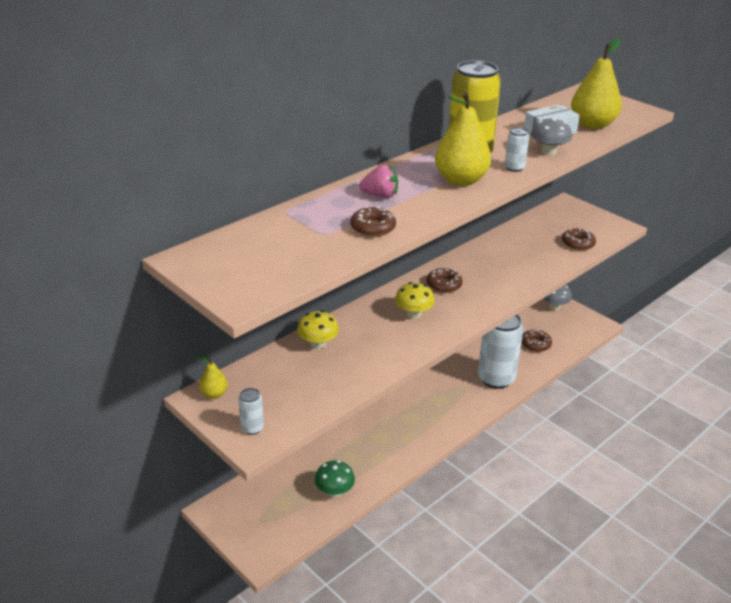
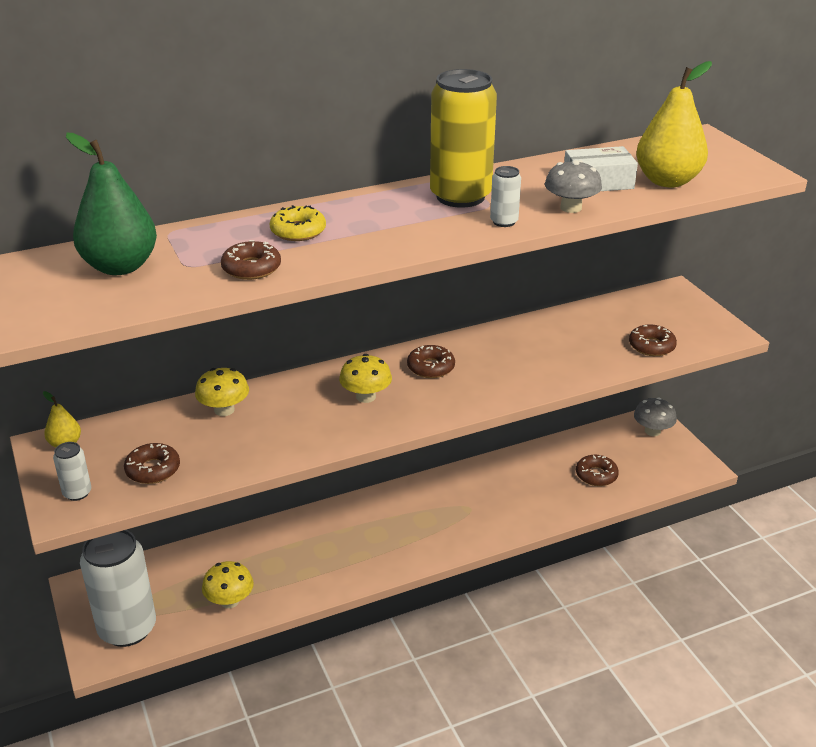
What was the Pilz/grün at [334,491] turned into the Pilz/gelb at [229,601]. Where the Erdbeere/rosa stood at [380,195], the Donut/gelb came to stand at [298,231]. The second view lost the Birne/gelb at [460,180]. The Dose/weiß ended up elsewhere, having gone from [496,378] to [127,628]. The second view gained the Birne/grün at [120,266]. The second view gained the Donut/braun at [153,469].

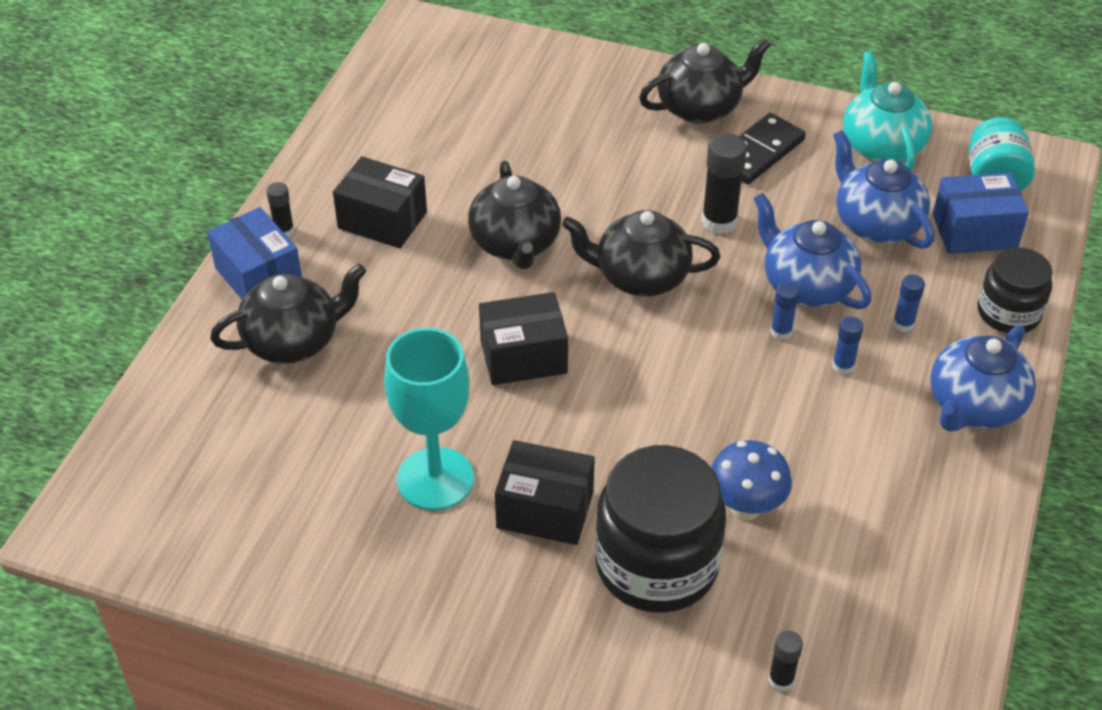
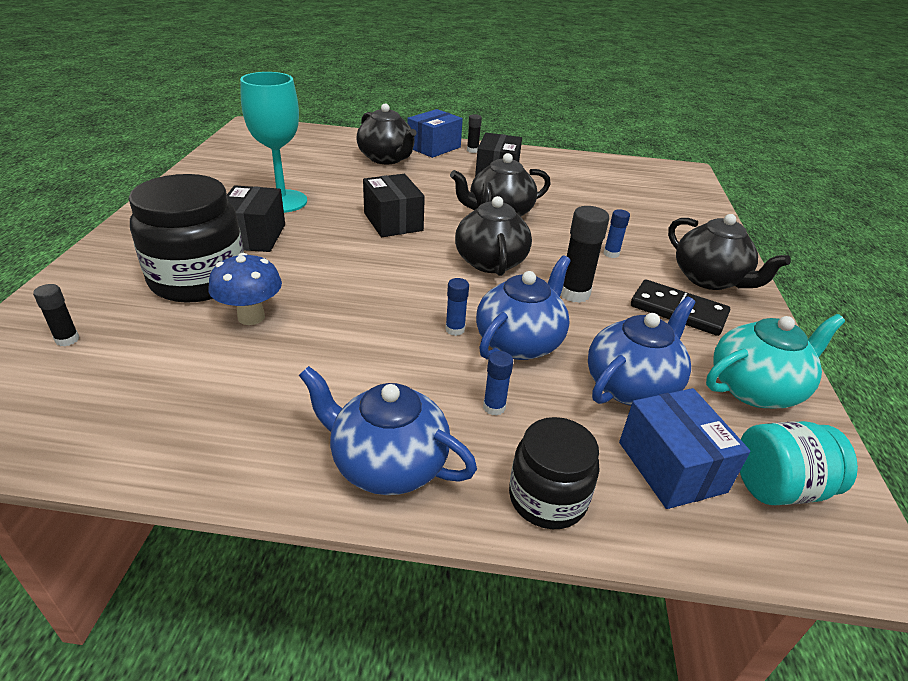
The Klebestift/blau ended up elsewhere, having gone from [843,366] to [611,254].

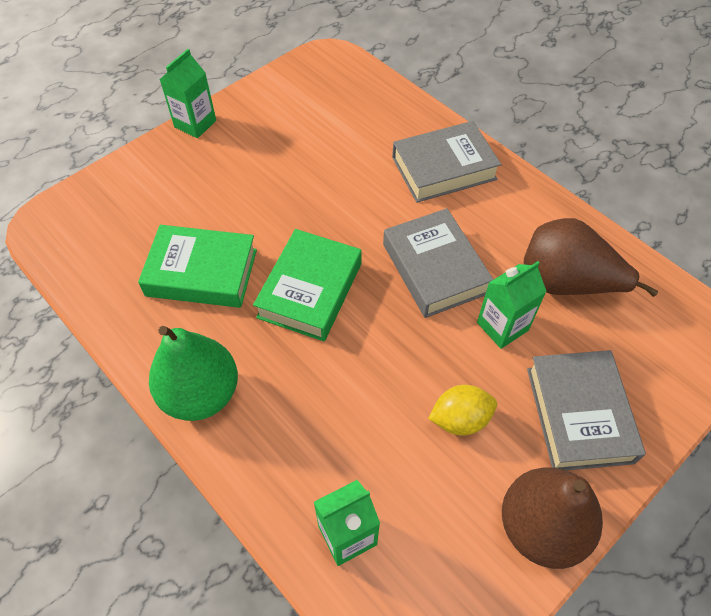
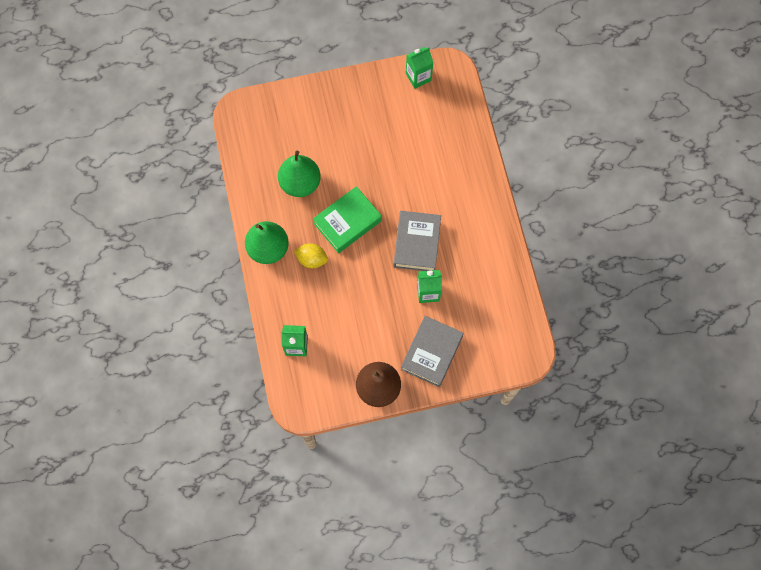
Where the Buch/grün stood at [202,273], the Birne/grün came to stand at [300,183]. The Getränkekarton/grün ended up elsewhere, having gone from [195,124] to [418,77]. The second view lost the Buch/grau at [443,168]. The Zitrone/gelb ended up elsewhere, having gone from [460,419] to [312,259]. The second view lost the Birne/braun at [566,283].

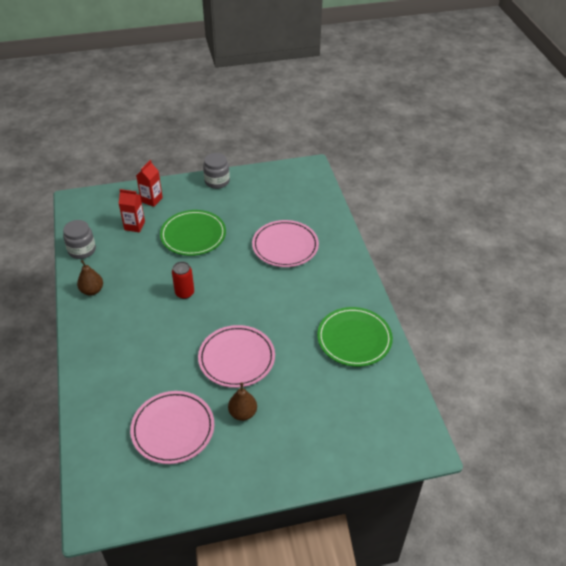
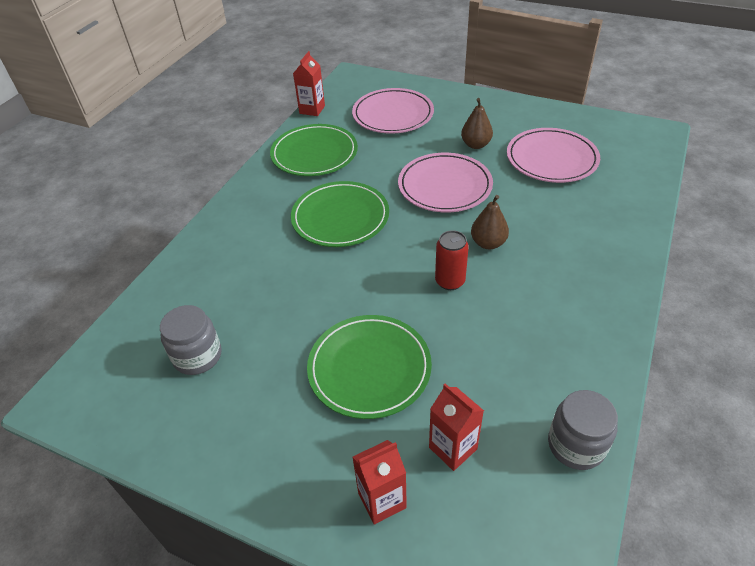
The Birne/braun ended up elsewhere, having gone from [92,290] to [488,243]. The Einmachglas/grau ended up elsewhere, having gone from [217,181] to [197,356]. The Teller/rosa ended up elsewhere, having gone from [285,246] to [393,114]. The second view gained the Teller/grün at [340,217]. The second view gained the Getränkekarton/rot at [312,109].

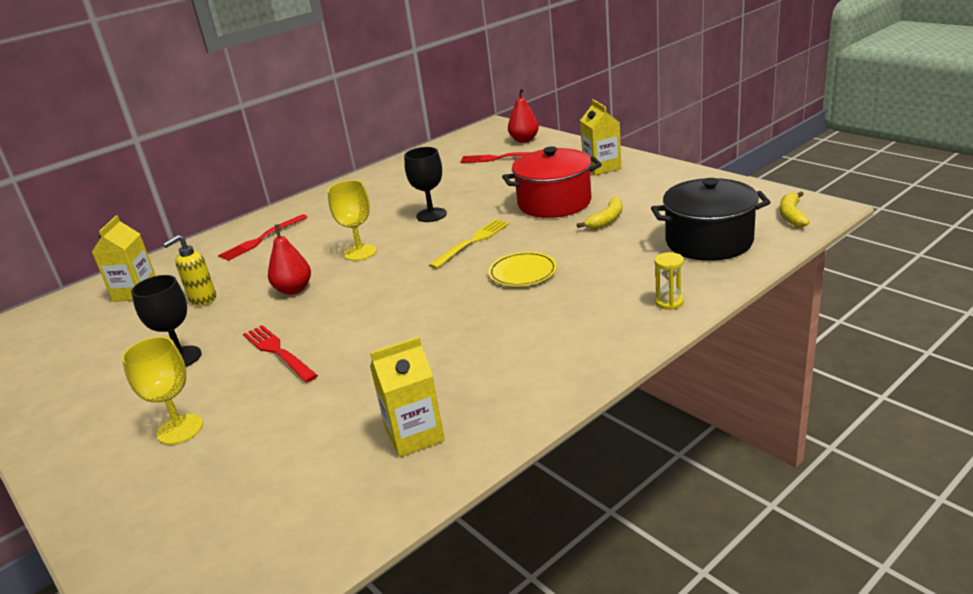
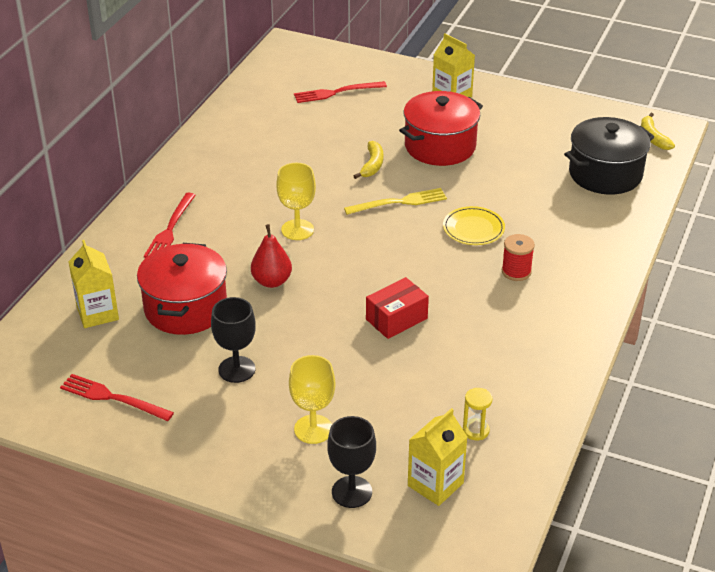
Where the Seifenspender/gelb stood at [202,299], the Kochtopf/rot came to stand at [185,308]. The Gabel/rot ended up elsewhere, having gone from [278,352] to [112,398]. The Getränkekarton/gelb ended up elsewhere, having gone from [414,435] to [435,484]. The Kelch/schwarz ended up elsewhere, having gone from [431,215] to [352,492]. The Gabel/gelb at [472,242] ended up facing another way, 60 degrees clockwise from before. The second view lost the Birne/rot at [524,140]. The Banane/gelb ended up elsewhere, having gone from [606,220] to [372,165]. The Sanduhr/gelb ended up elsewhere, having gone from [669,302] to [476,431]. The second view gained the Schachtel/rot at [396,319]. The second view gained the Garnrolle/rot at [516,272].

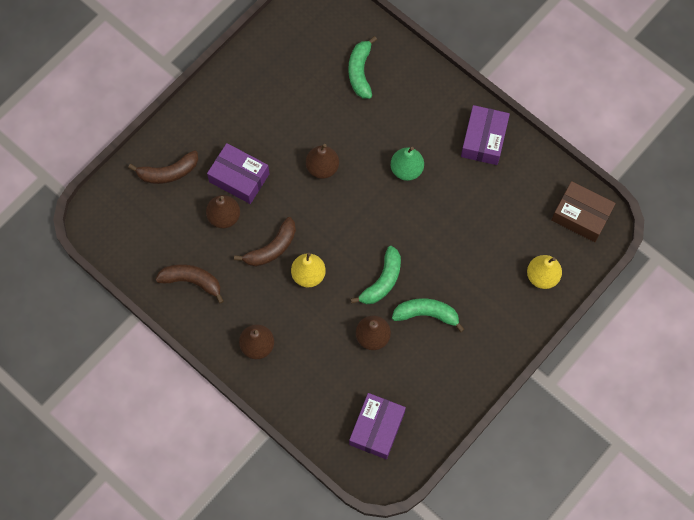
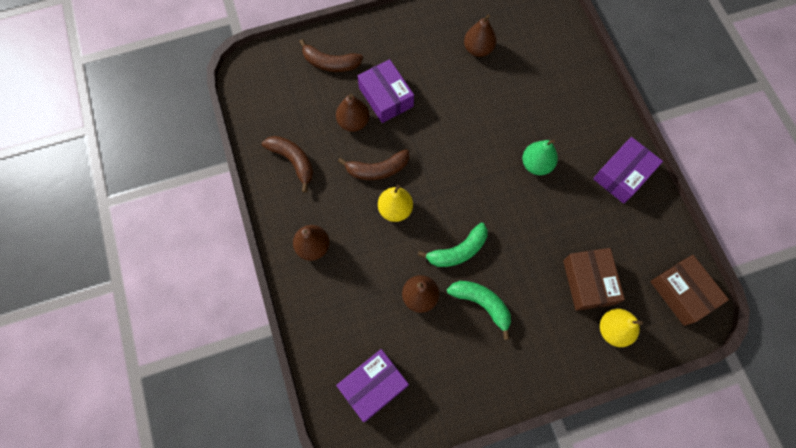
The Birne/braun ended up elsewhere, having gone from [322,167] to [478,49]. The second view lost the Banane/grün at [360,72]. The second view gained the Schachtel/braun at [588,282].

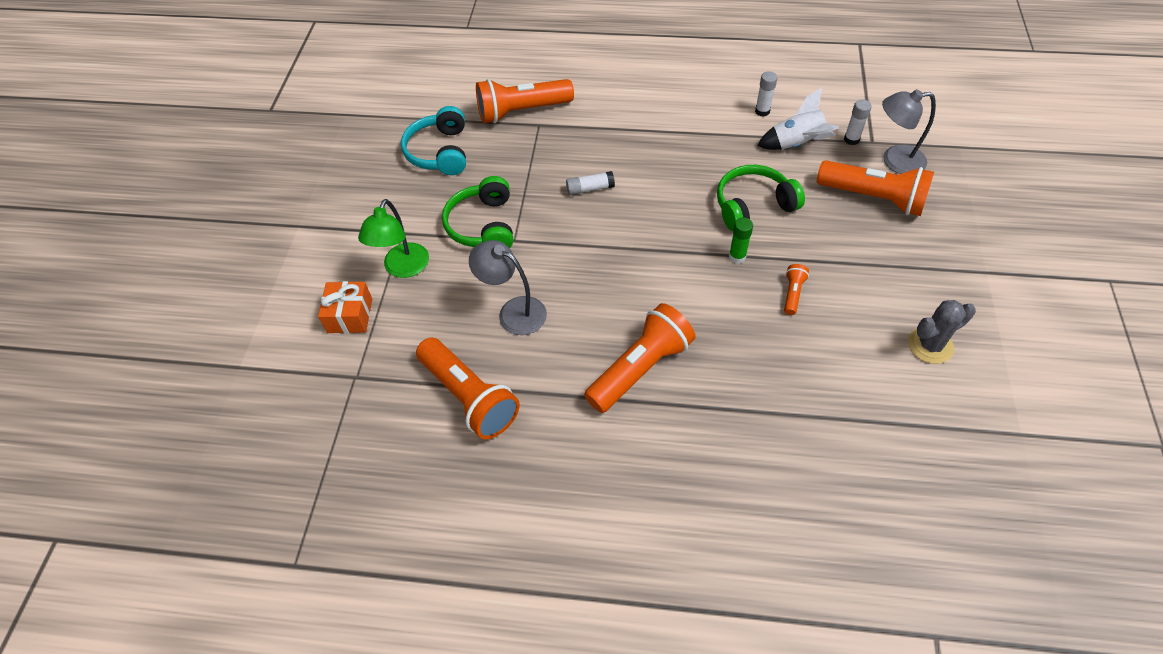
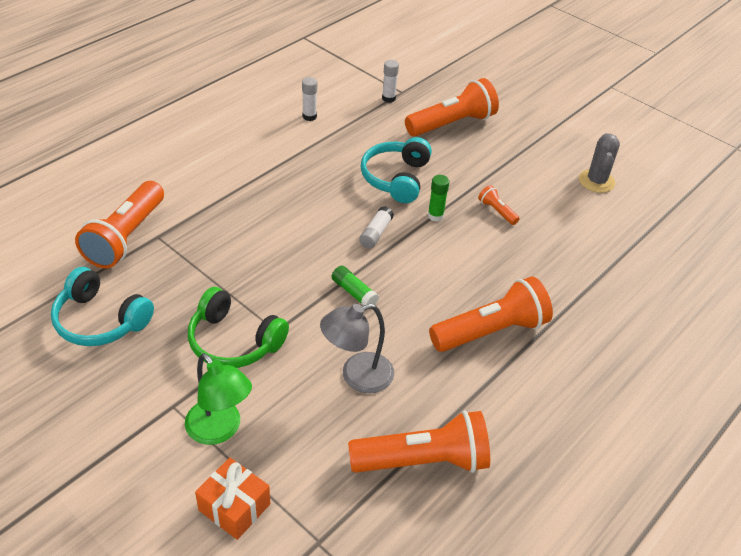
The Klebestift/weiß ended up elsewhere, having gone from [590,189] to [376,233]. The Taschenlampe/orange at [640,368] ended up facing another way, 75 degrees clockwise from before. What was the Kopfhörer/grün at [753,205] turned into the Kopfhörer/türkis at [396,178]. The second view lost the Rakete/weiß at [796,144]. The second view lost the Lampe/grau at [894,160]. The second view gained the Klebestift/grün at [354,293].

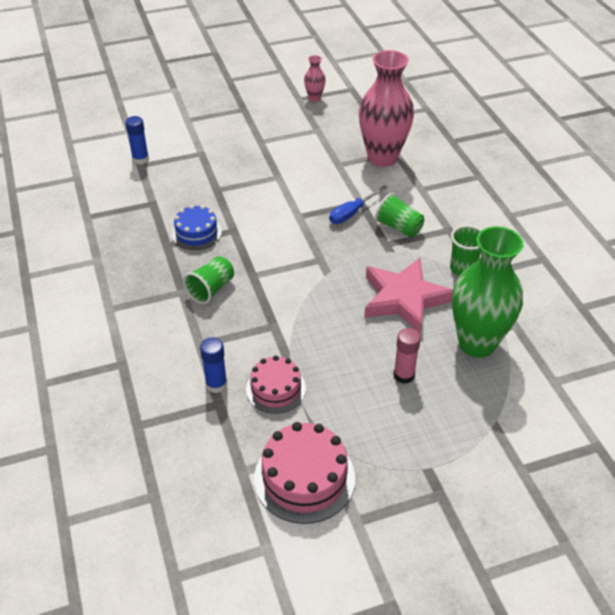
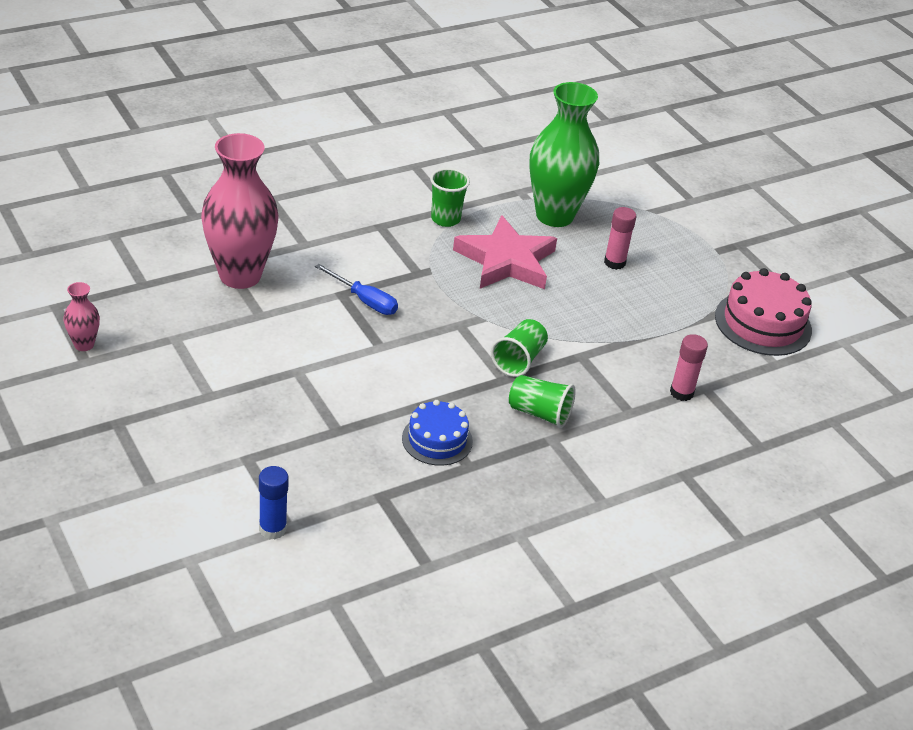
What was the Klebestift/blau at [216,384] turned into the Klebestift/rosa at [681,392]. The second view lost the Kuchen/rosa at [276,389]. The Becher/grün ended up elsewhere, having gone from [399,227] to [519,360].

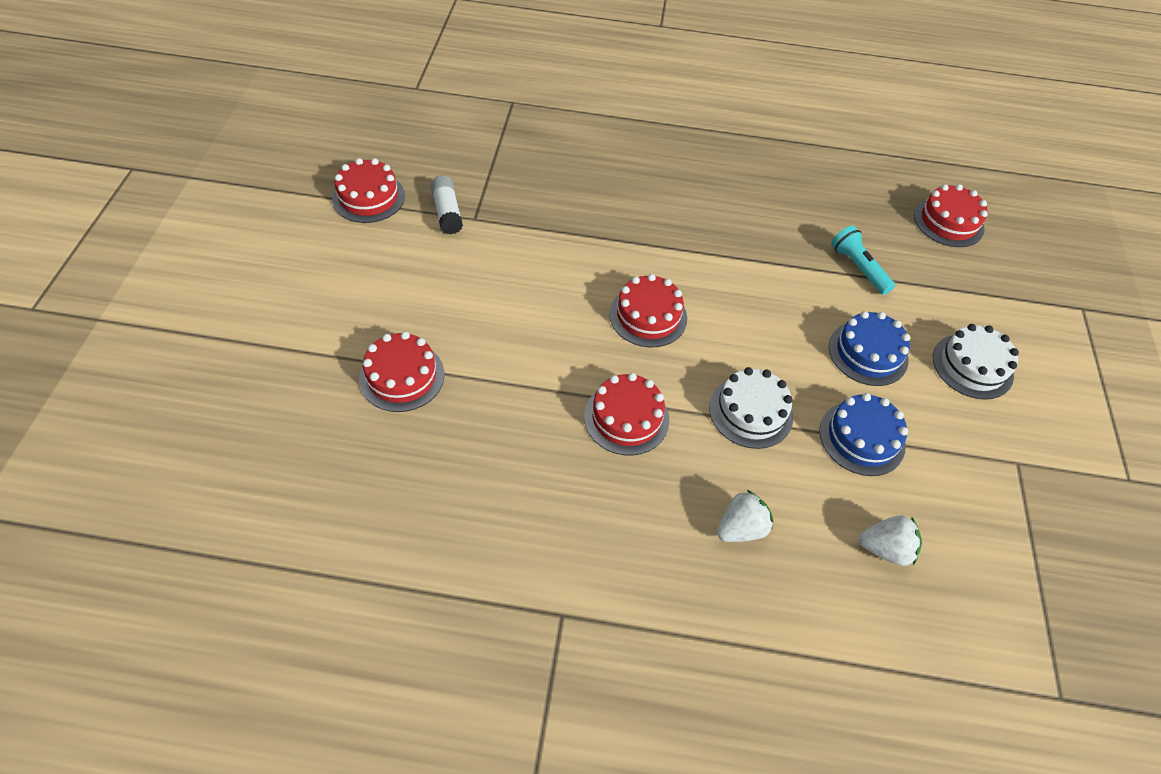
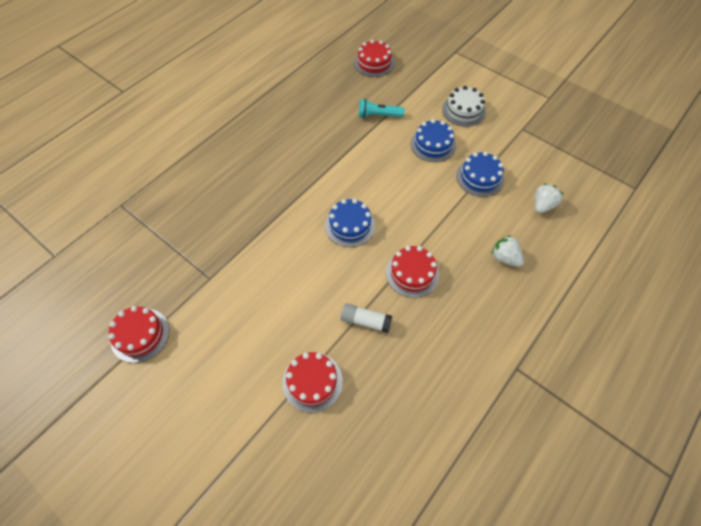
The Klebestift/weiß ended up elsewhere, having gone from [447,212] to [365,321]. What was the Kuchen/rot at [648,316] turned into the Kuchen/blau at [350,225]. The second view lost the Kuchen/weiß at [751,412]. The Erdbeere/weiß at [740,528] ended up facing another way, 45 degrees counterclockwise from before.

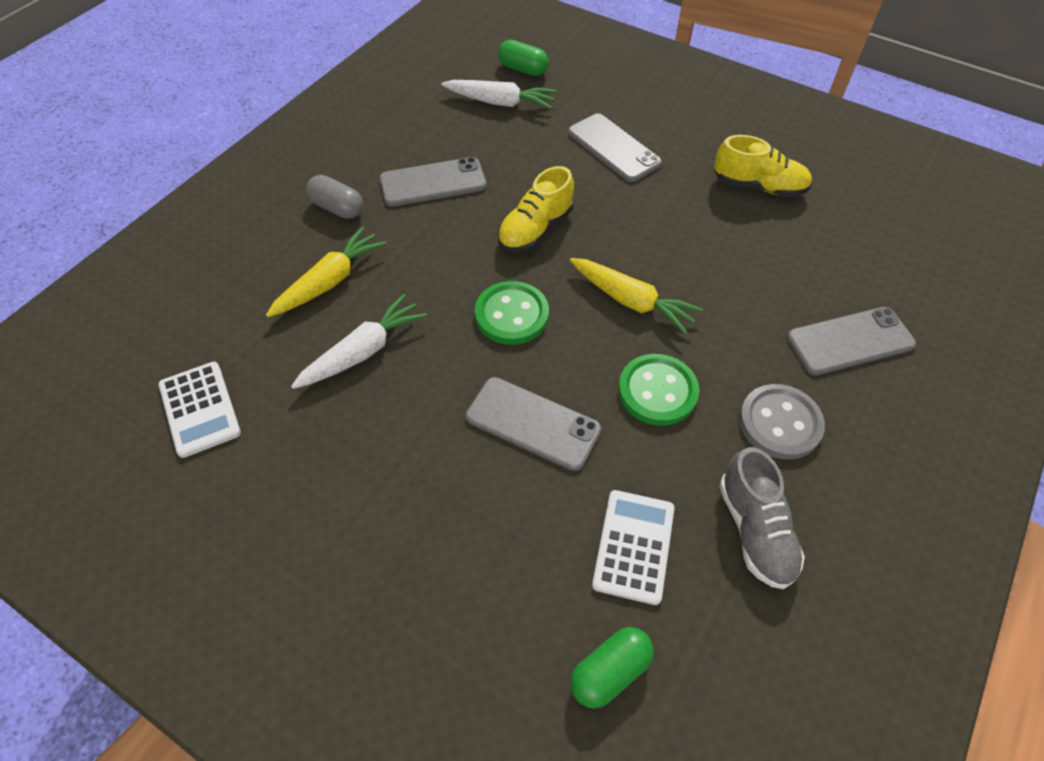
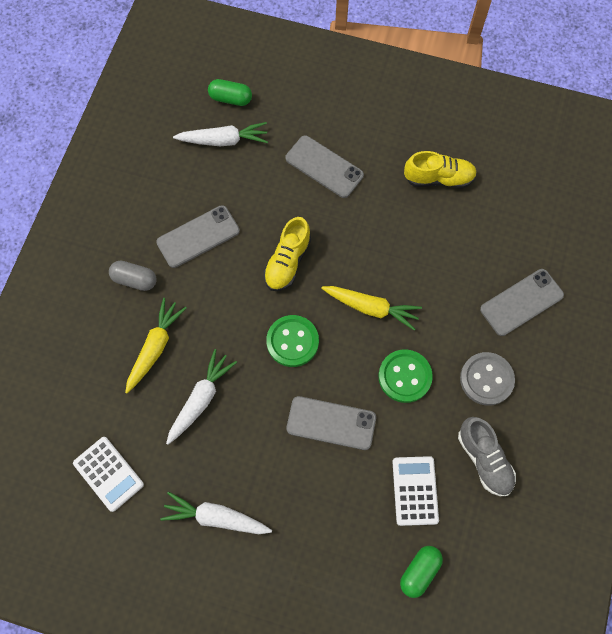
The second view gained the Karotte/weiß at [216,517].

